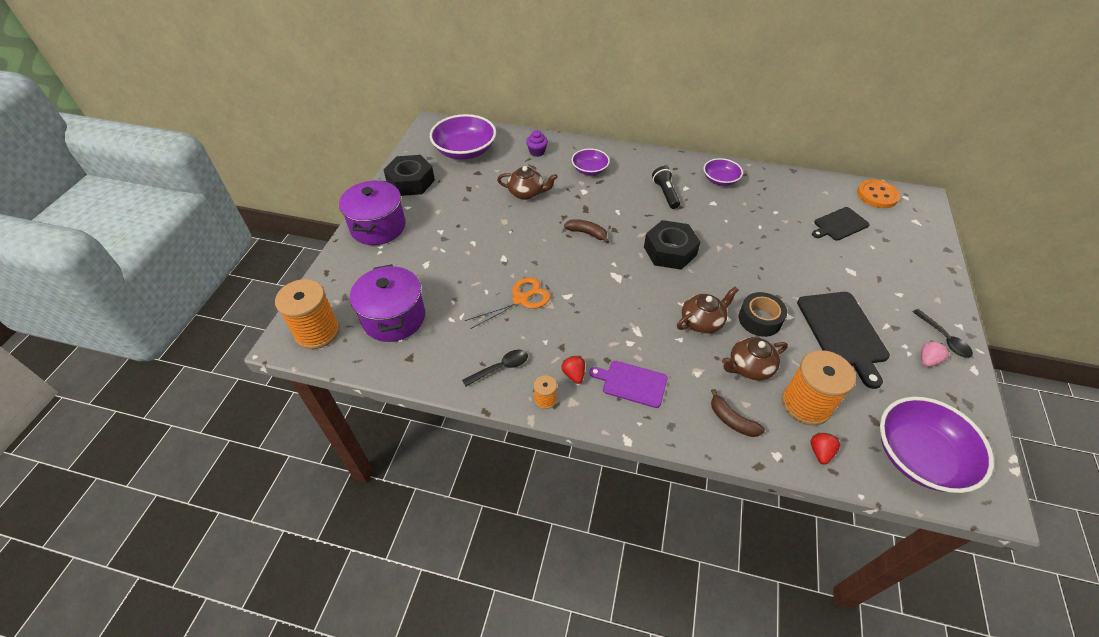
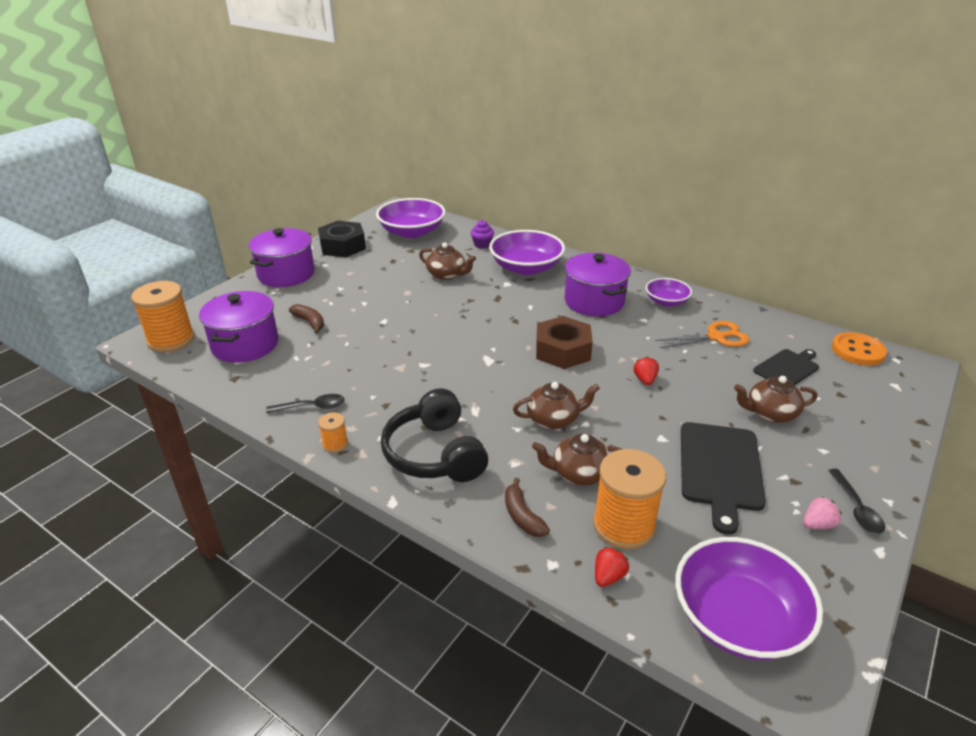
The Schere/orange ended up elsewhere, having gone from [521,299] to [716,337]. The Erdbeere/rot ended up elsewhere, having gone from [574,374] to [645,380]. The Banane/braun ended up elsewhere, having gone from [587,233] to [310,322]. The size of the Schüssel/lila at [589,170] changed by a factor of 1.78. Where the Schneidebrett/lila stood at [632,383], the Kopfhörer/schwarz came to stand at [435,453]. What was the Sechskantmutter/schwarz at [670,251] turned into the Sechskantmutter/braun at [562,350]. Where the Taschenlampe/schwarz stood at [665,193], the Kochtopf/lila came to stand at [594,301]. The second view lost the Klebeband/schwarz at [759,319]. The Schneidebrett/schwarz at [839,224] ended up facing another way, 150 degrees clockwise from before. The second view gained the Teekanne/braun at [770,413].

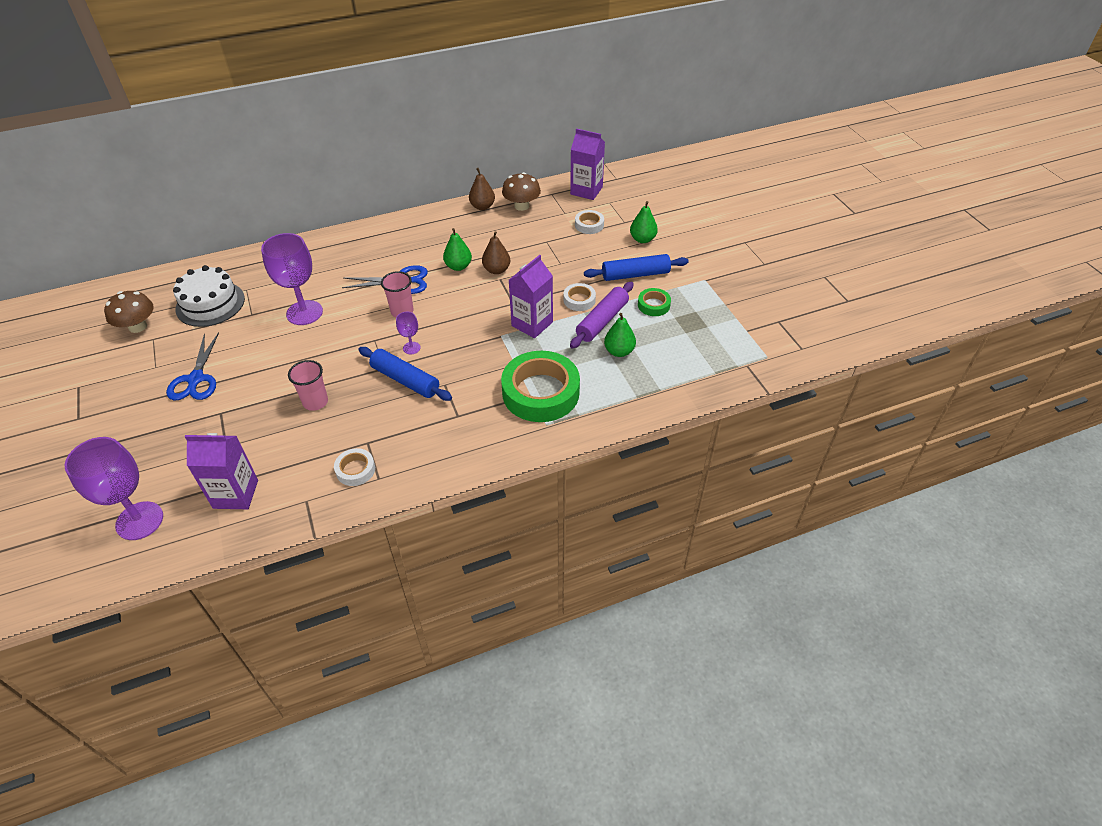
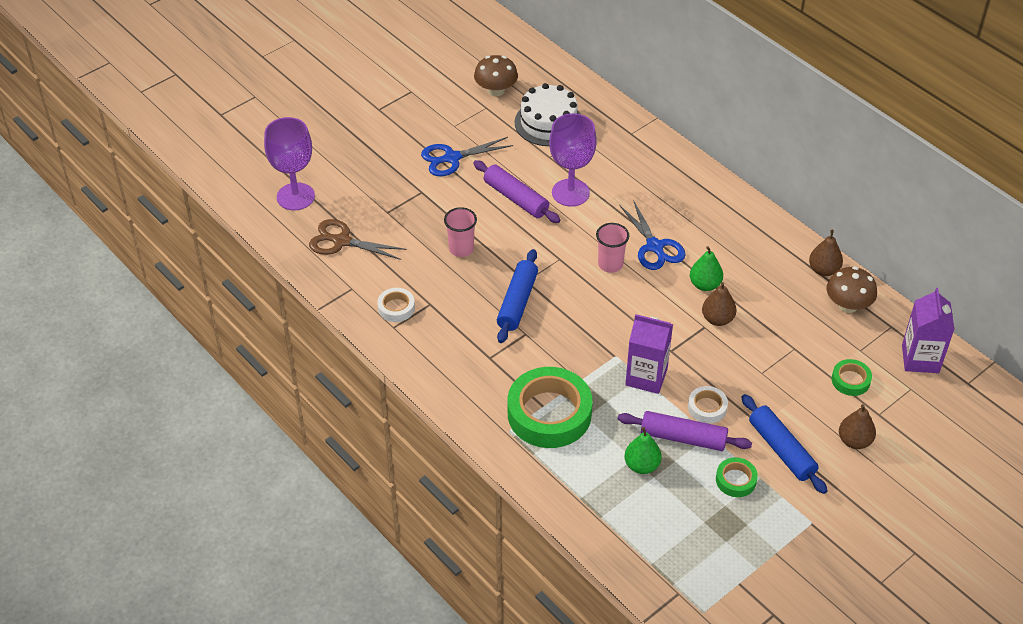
Where the Getränkekarton/lila stood at [235,494], the Schere/braun came to stand at [341,241]. The second view lost the Kelch/lila at [411,348]. What was the Klebeband/weiß at [589,225] turned into the Klebeband/grün at [850,380]. What was the Birne/grün at [642,239] turned into the Birne/braun at [854,441]. The second view gained the Nudelholz/lila at [516,198].

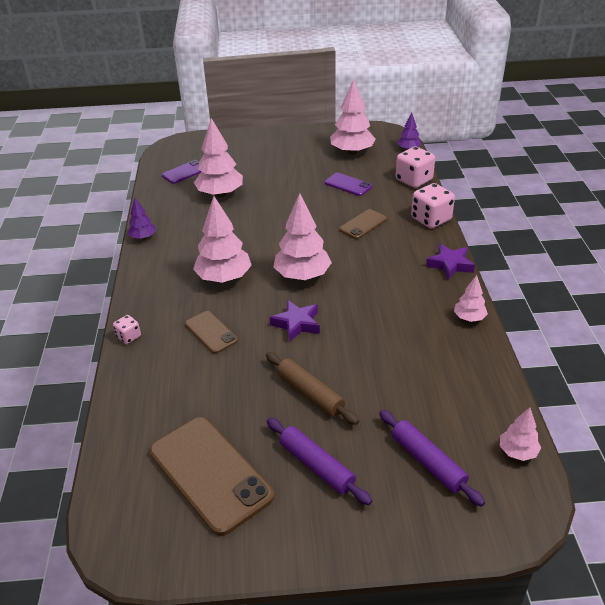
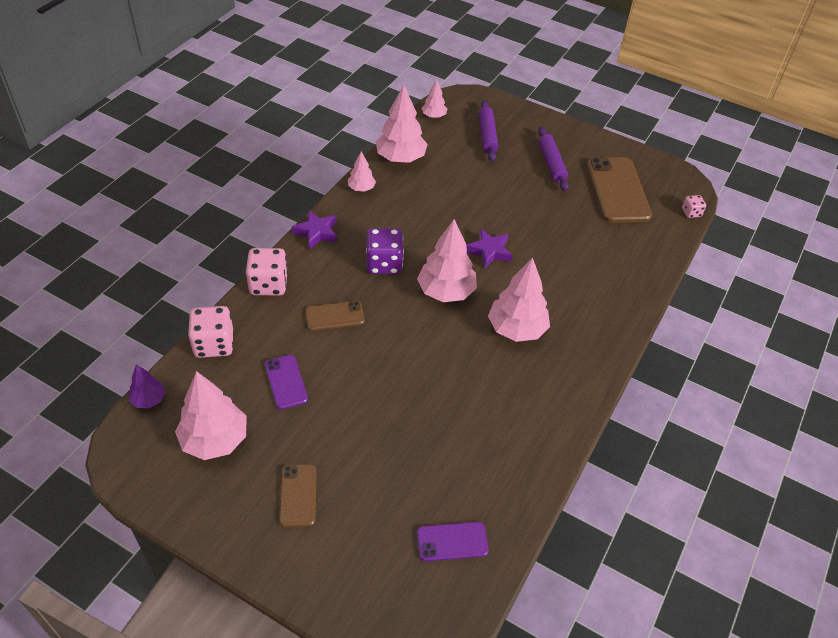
The Spielwürfel/rosa ended up elsewhere, having gone from [128,337] to [691,213]. The second view lost the Baum/lila at [143,237]. The Handy/braun ended up elsewhere, having gone from [211,332] to [298,495]. The Baum/rosa ended up elsewhere, having gone from [220,194] to [400,158]. The second view lost the Nudelholz/braun at [310,393]. The second view gained the Spielwürfel/lila at [384,264].

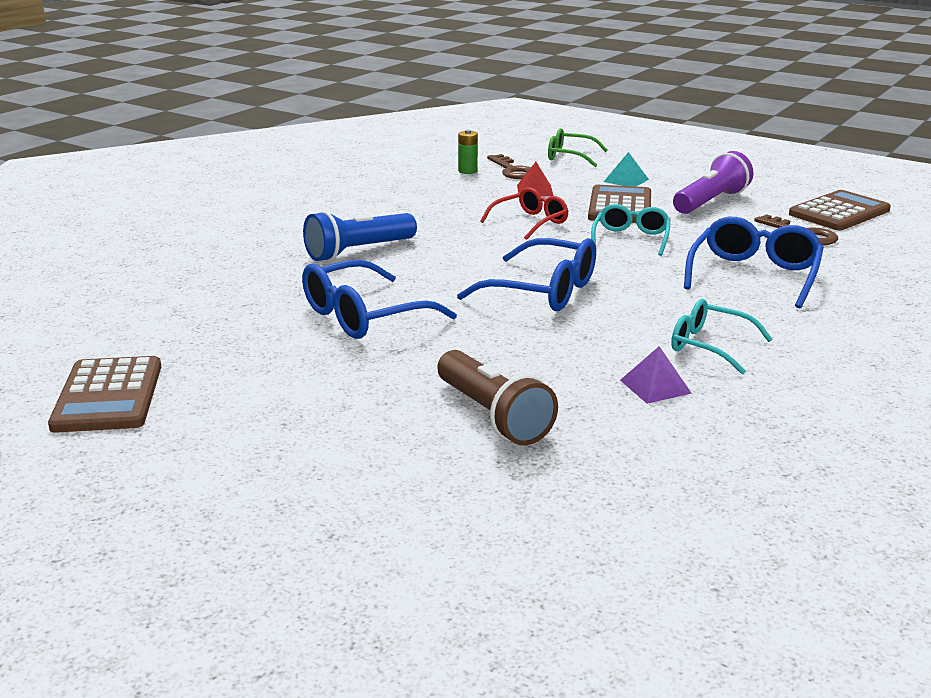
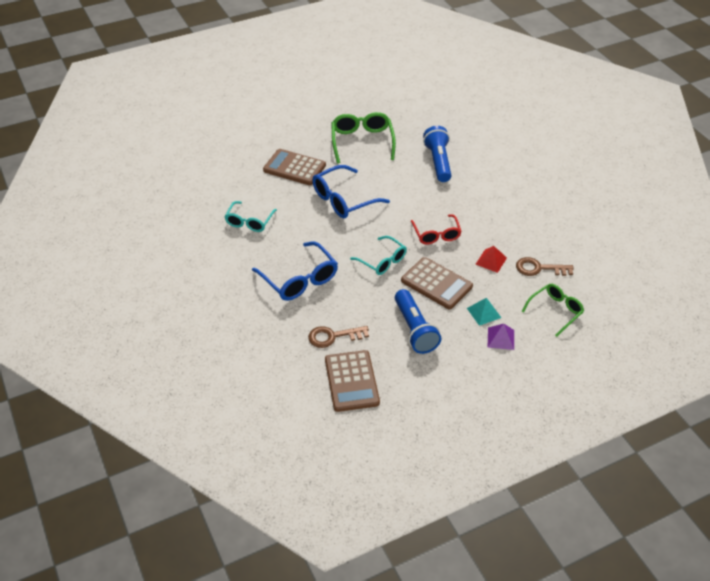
The Taschenrechner/braun ended up elsewhere, having gone from [108,396] to [294,168]. What was the Brille/blau at [363,316] turned into the Brille/grün at [362,142]. The second view lost the Taschenlampe/braun at [493,416]. The second view lost the Batterie/grün at [467,171]. The Pyramide/lila ended up elsewhere, having gone from [655,386] to [501,338]. The Brille/türkis at [709,346] ended up facing another way, 135 degrees clockwise from before. What was the Taschenlampe/lila at [710,202] turned into the Taschenlampe/blau at [415,329].

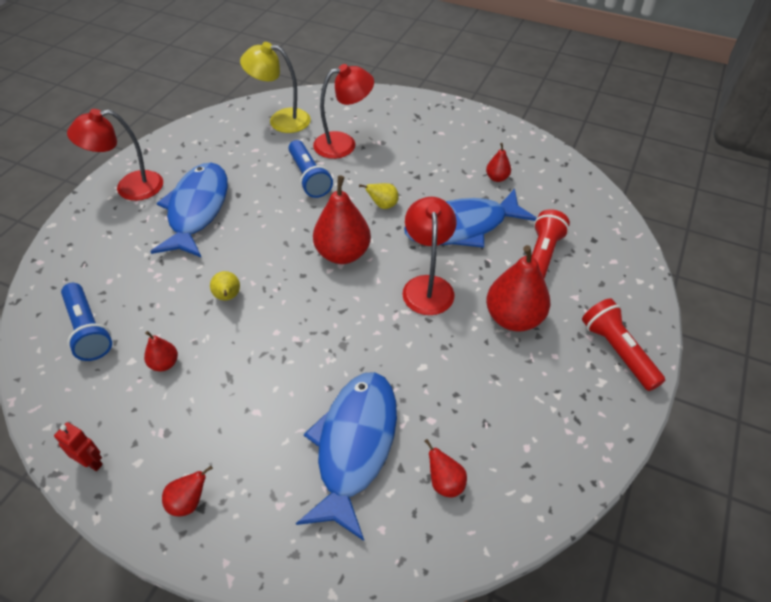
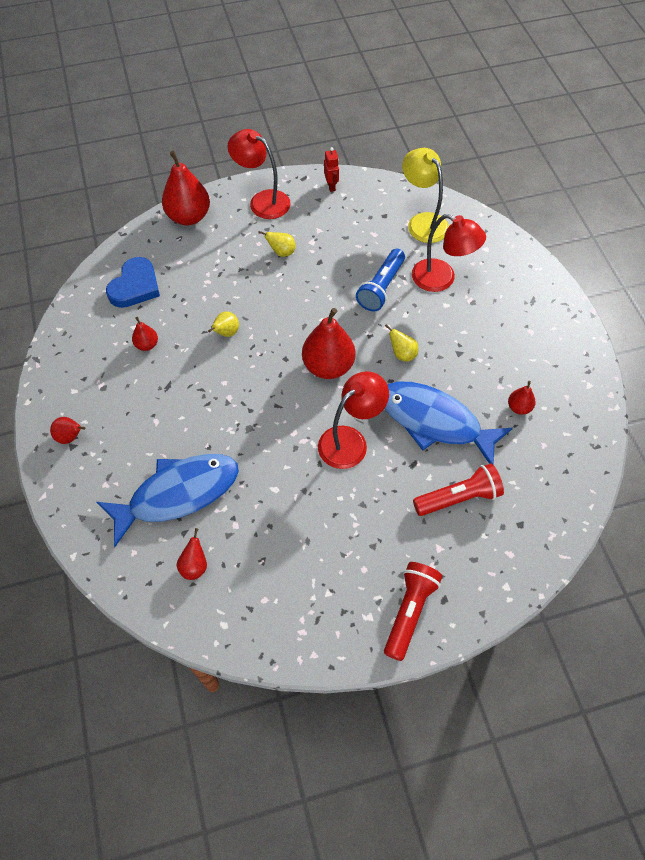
The Roboter/rot ended up elsewhere, having gone from [91,462] to [331,186]. Where the Taschenlampe/blau stood at [88,330], the Herz/blau came to stand at [135,286]. Where the Fisch/blau stood at [197,210], the Birne/gelb came to stand at [281,252]. The Birne/rot ended up elsewhere, having gone from [513,318] to [189,217].

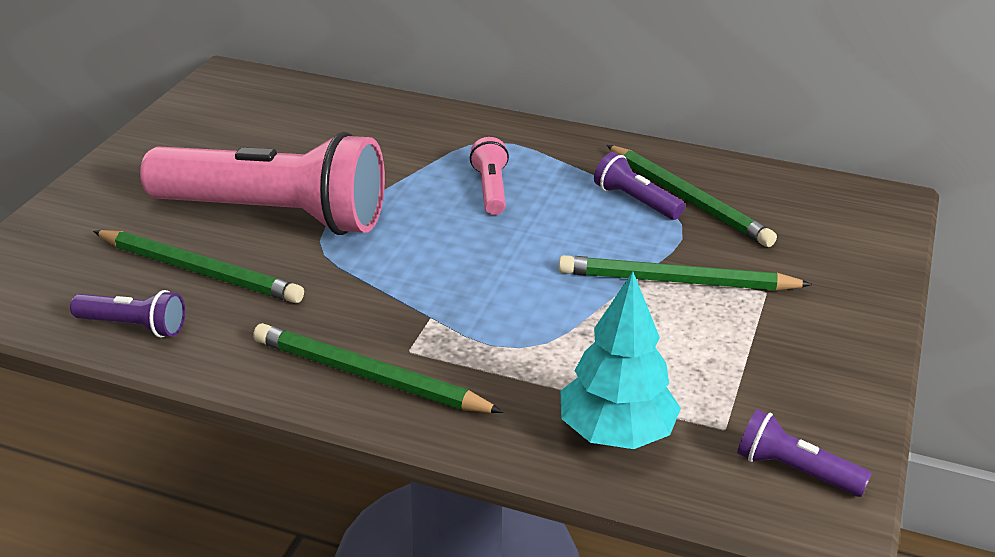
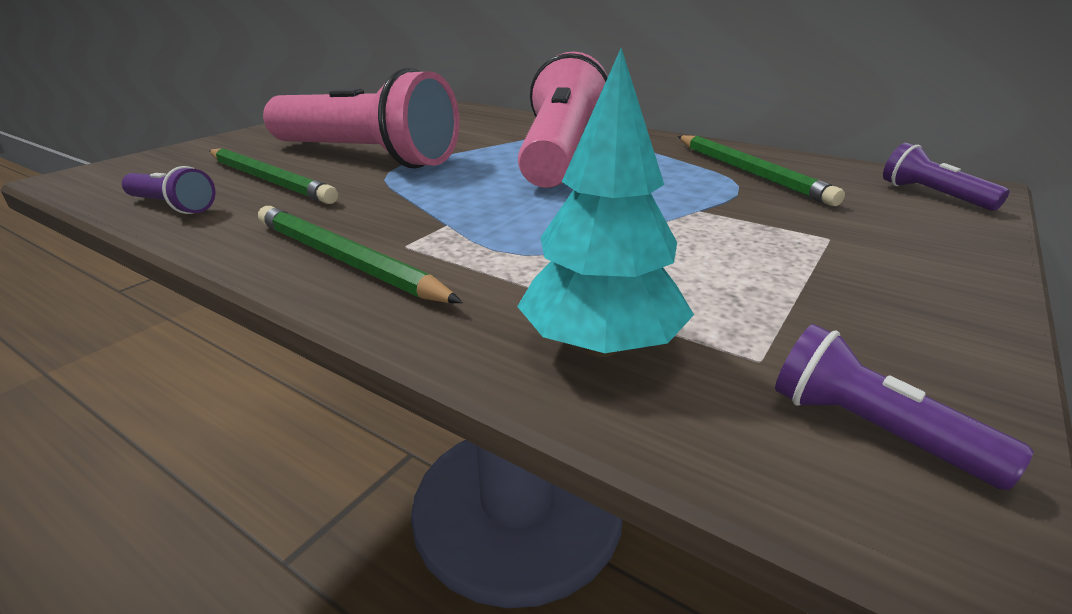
The size of the Taschenlampe/rosa at [490,189] changed by a factor of 2.41. The second view lost the Bleistift/grün at [677,281]. The Taschenlampe/lila ended up elsewhere, having gone from [635,201] to [932,195].

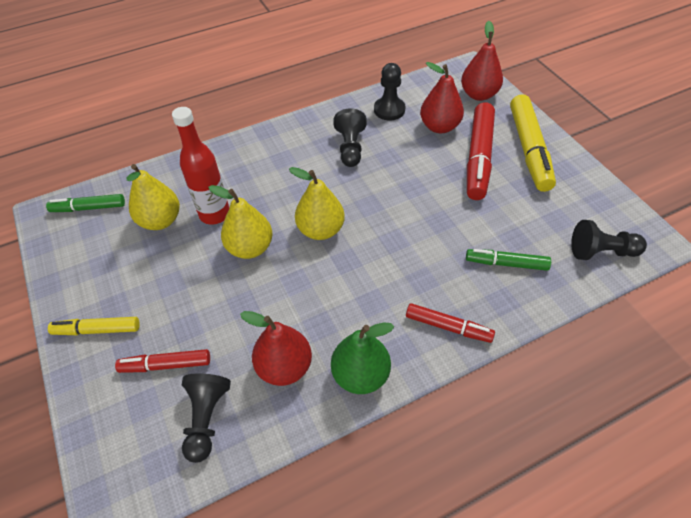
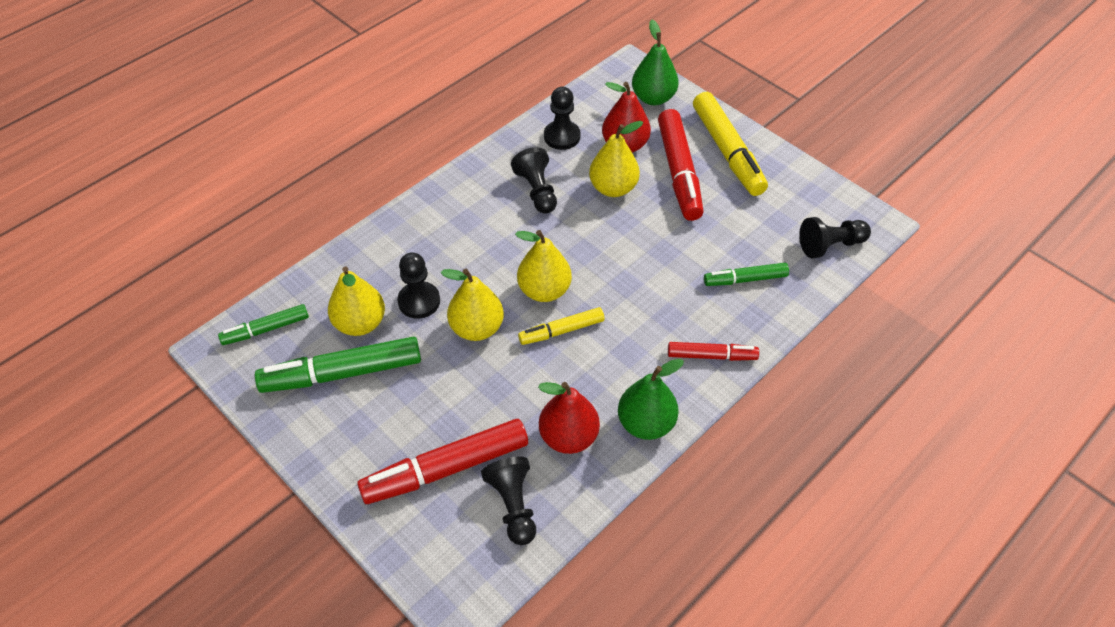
The Filzstift/gelb ended up elsewhere, having gone from [97,330] to [561,331]. The size of the Filzstift/rot at [166,365] changed by a factor of 1.77. Where the Flasche/rot stood at [214,214], the Bauer/schwarz came to stand at [419,301]. What was the Birne/rot at [479,95] turned into the Birne/grün at [653,98]. The second view gained the Filzstift/grün at [342,373]. The second view gained the Birne/gelb at [613,188].

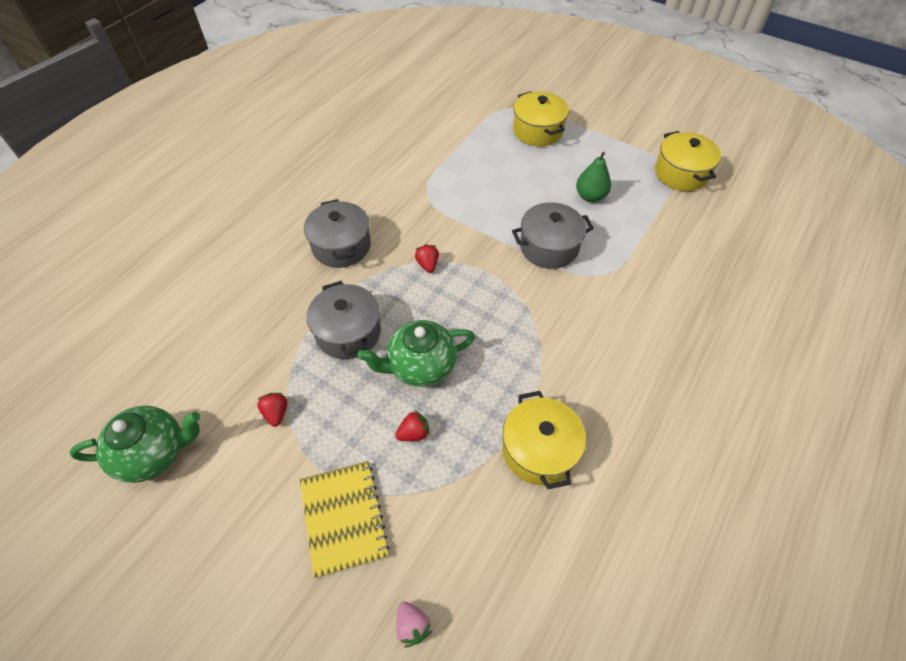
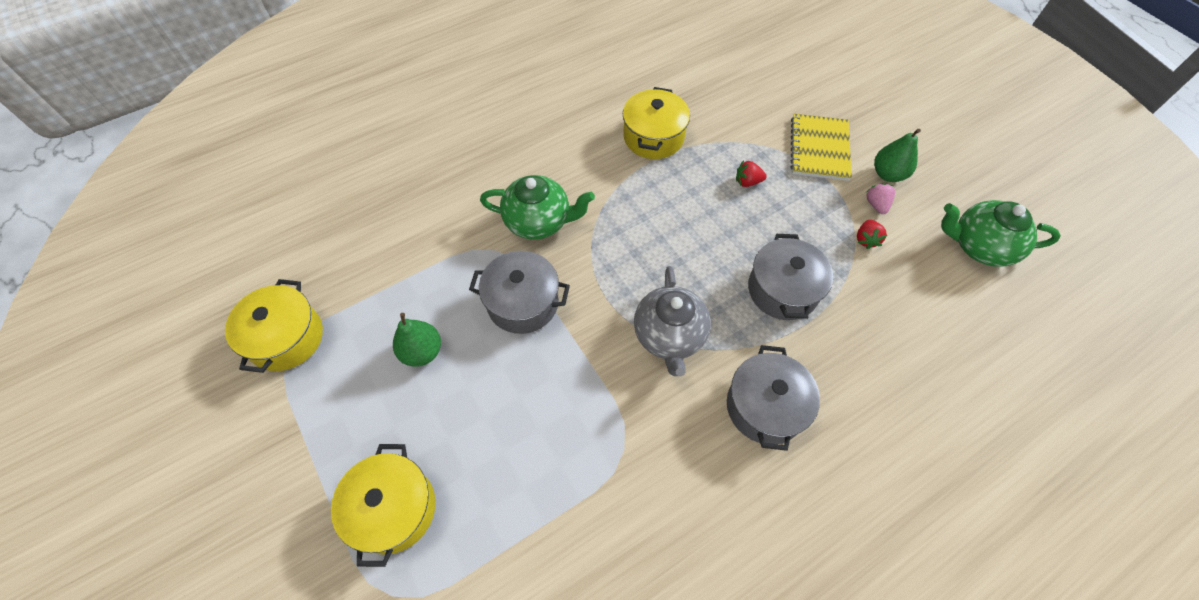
The Teekanne/grün ended up elsewhere, having gone from [420,366] to [539,221]. The Erdbeere/rosa ended up elsewhere, having gone from [412,626] to [876,204]. Where the Erdbeere/rot stood at [427,265], the Teekanne/grau came to stand at [669,336]. The second view gained the Birne/grün at [888,174].

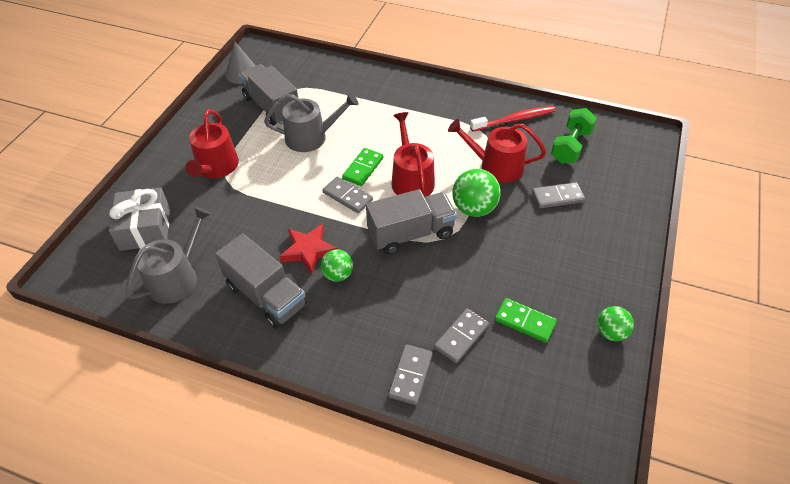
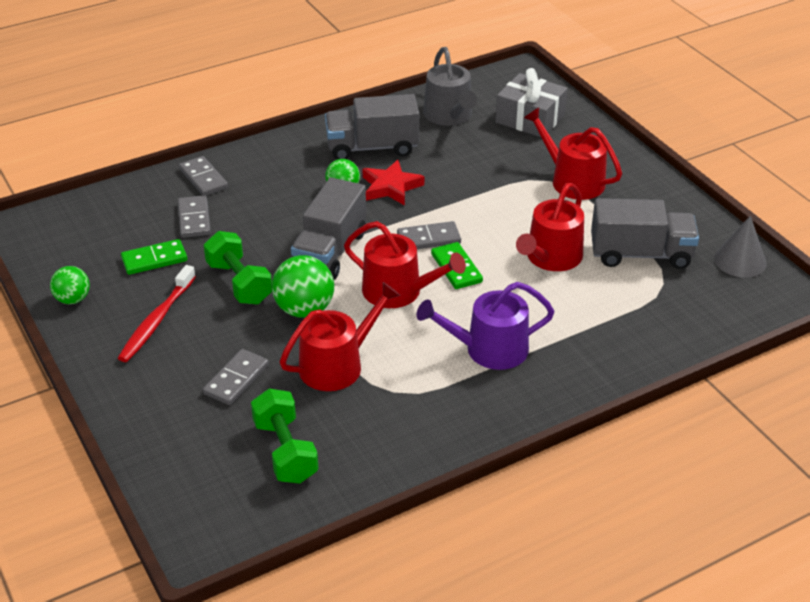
What was the Gießkanne/grau at [311,137] turned into the Gießkanne/rot at [551,258]. The Zahnbürste/rot ended up elsewhere, having gone from [515,120] to [156,321]. The second view gained the Hantel/grün at [239,283]. The second view gained the Gießkanne/lila at [489,349].

